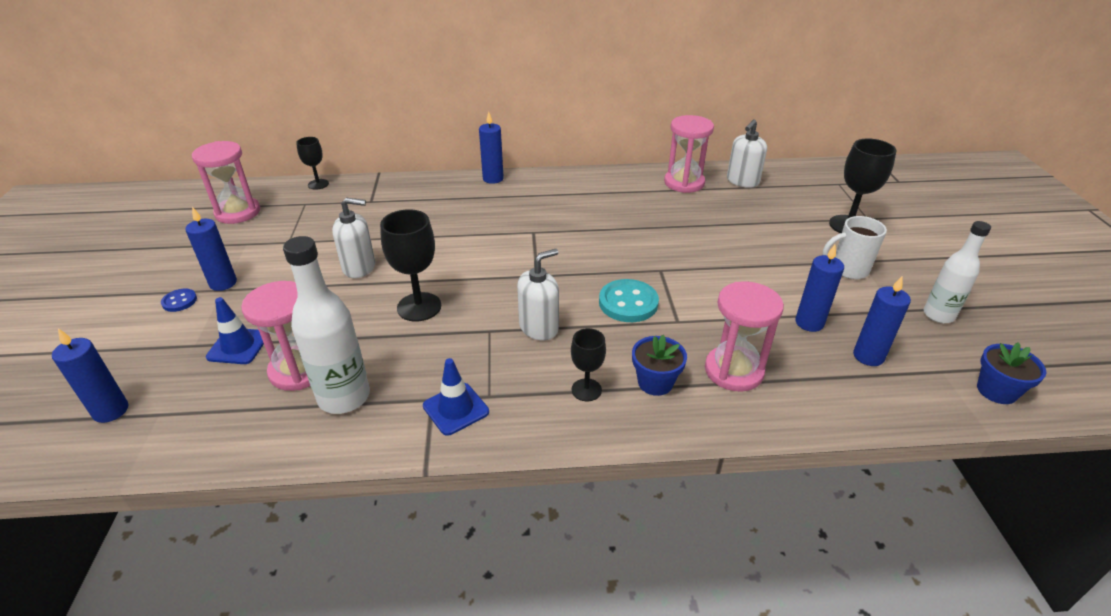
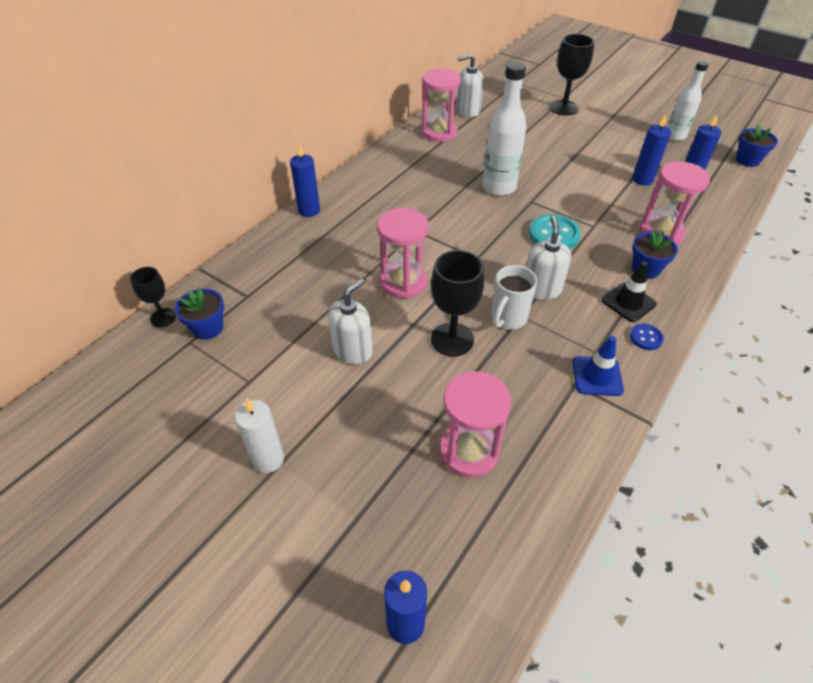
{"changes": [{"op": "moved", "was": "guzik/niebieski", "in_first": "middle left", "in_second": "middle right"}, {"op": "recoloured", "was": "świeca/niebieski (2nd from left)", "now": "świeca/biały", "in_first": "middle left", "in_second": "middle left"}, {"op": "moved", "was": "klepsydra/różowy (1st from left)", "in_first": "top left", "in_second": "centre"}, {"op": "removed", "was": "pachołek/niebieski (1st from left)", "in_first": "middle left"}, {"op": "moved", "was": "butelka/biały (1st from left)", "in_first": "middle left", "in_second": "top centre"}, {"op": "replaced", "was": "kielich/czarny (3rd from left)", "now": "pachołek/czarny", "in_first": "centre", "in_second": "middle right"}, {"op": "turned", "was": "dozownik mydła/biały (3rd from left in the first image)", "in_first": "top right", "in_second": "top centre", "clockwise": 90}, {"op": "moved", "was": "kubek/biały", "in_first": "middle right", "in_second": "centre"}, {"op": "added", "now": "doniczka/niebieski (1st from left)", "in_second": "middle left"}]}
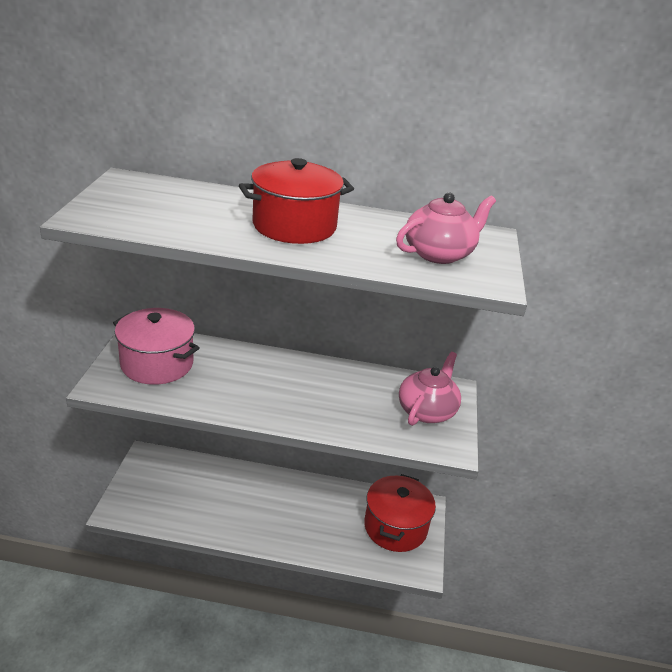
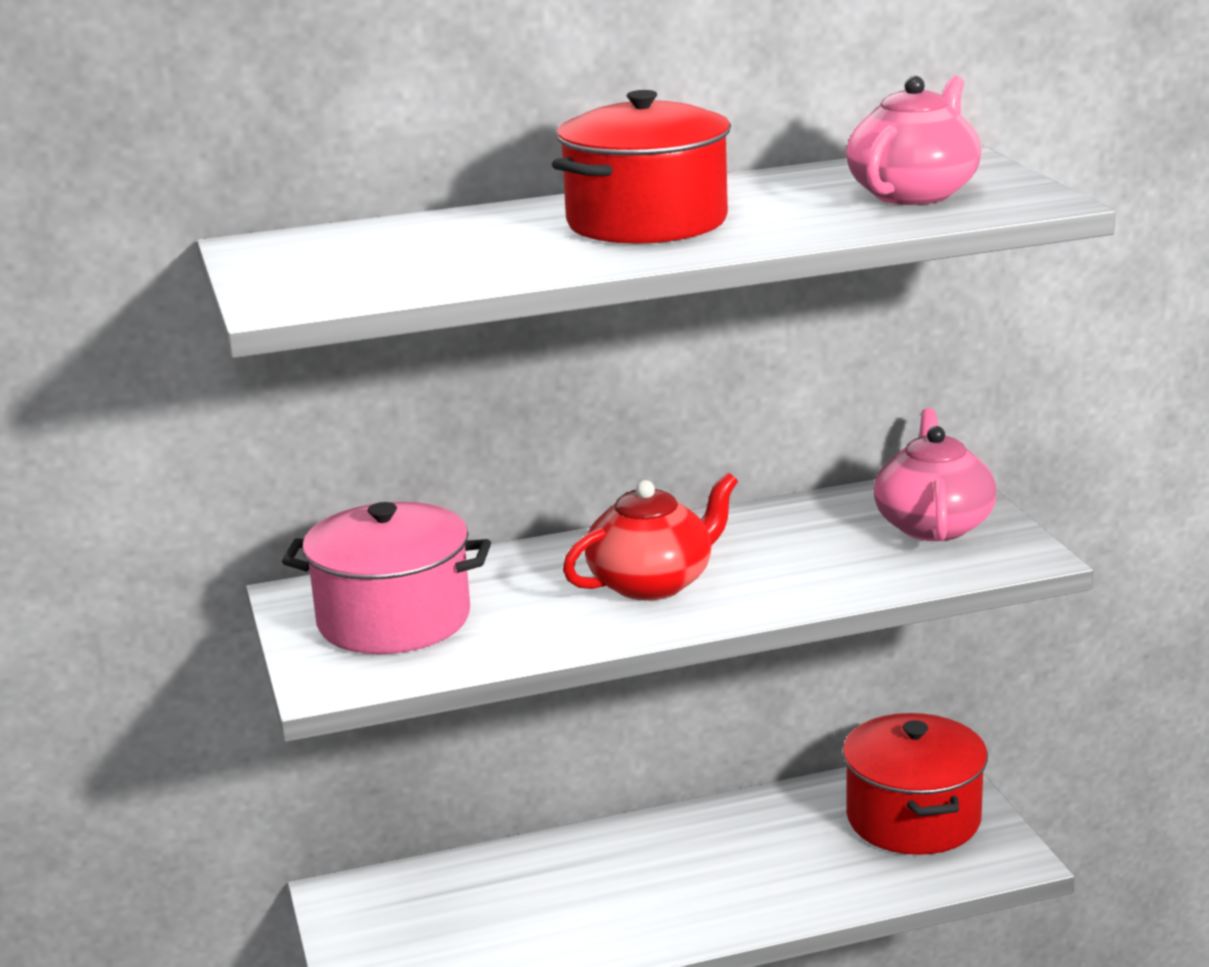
{"changes": [{"op": "added", "now": "imbryk/czerwony", "in_second": "centre"}]}
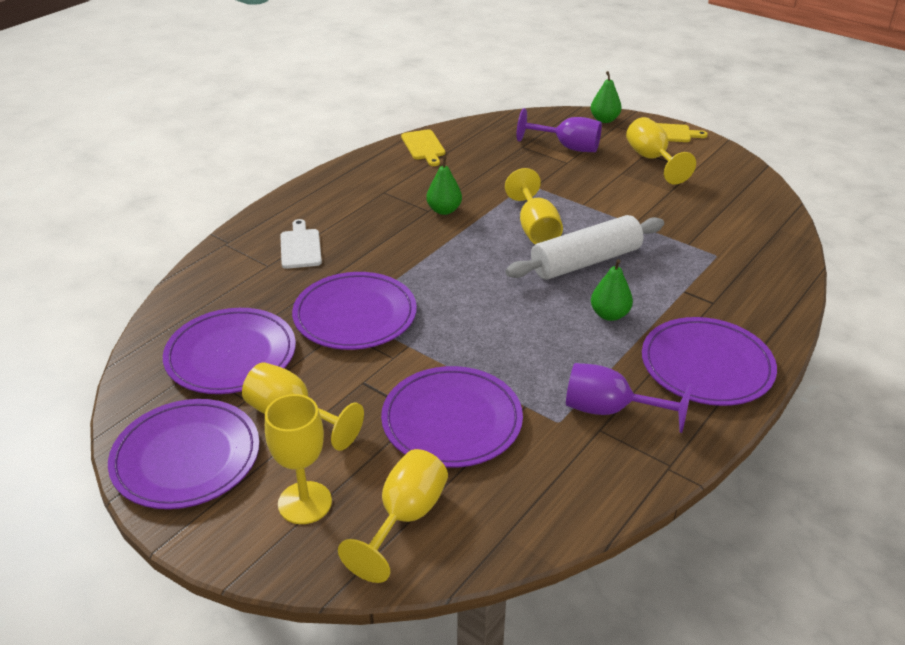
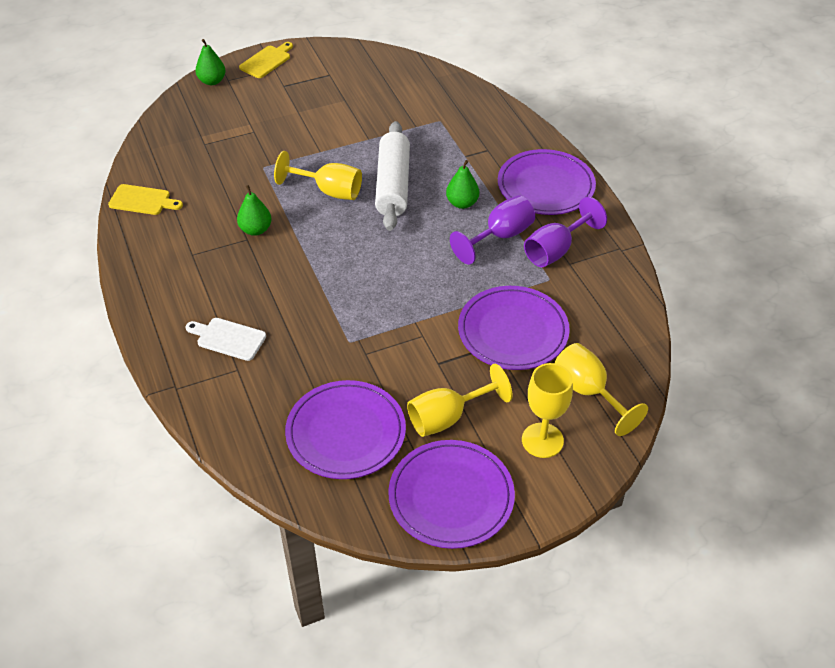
{"changes": [{"op": "removed", "was": "talerz/fioletowy (3rd from left)", "in_first": "centre"}, {"op": "moved", "was": "kielich/fioletowy (1st from left)", "in_first": "top centre", "in_second": "centre"}, {"op": "removed", "was": "kielich/żółty (5th from left)", "in_first": "top right"}]}
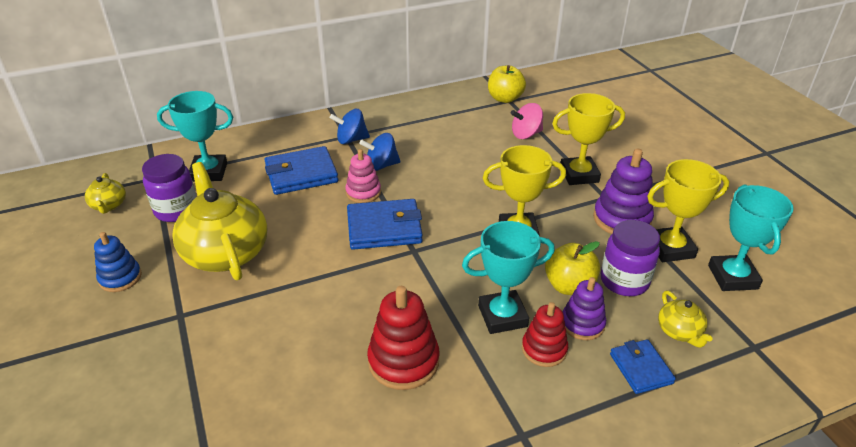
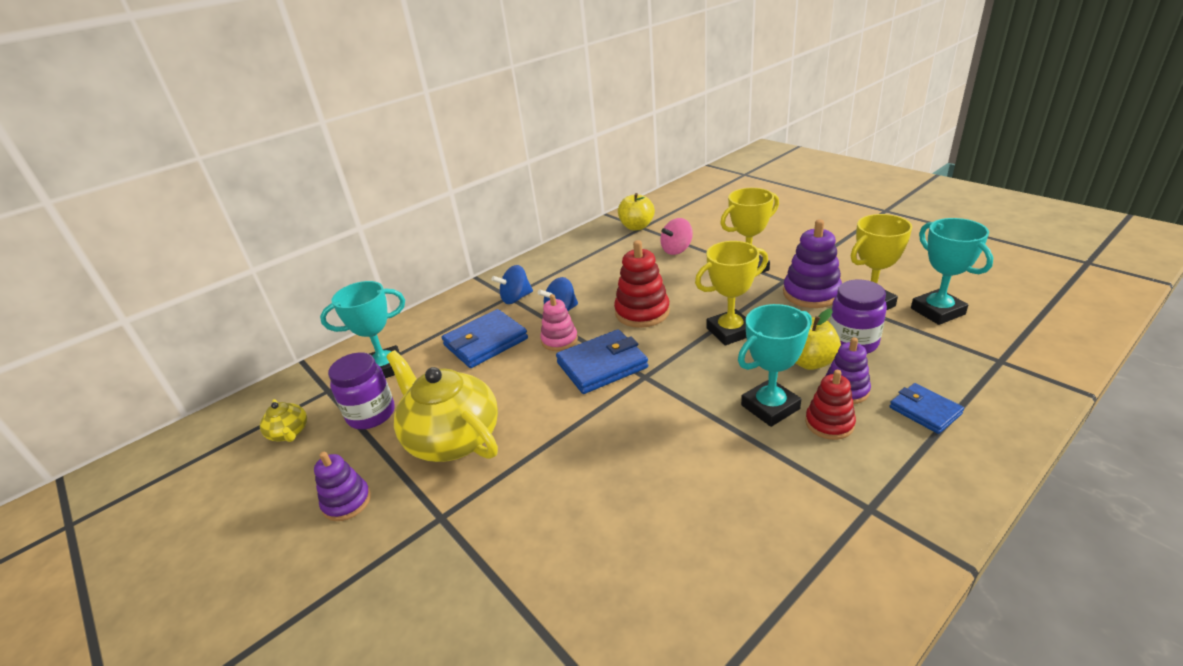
{"changes": [{"op": "recoloured", "was": "zabawka nakładanka/niebieski", "now": "zabawka nakładanka/fioletowy (1st from left)", "in_first": "middle left", "in_second": "bottom left"}, {"op": "moved", "was": "zabawka nakładanka/czerwony (1st from left)", "in_first": "bottom centre", "in_second": "centre"}, {"op": "removed", "was": "imbryk/żółty (3rd from left)", "in_first": "bottom right"}]}
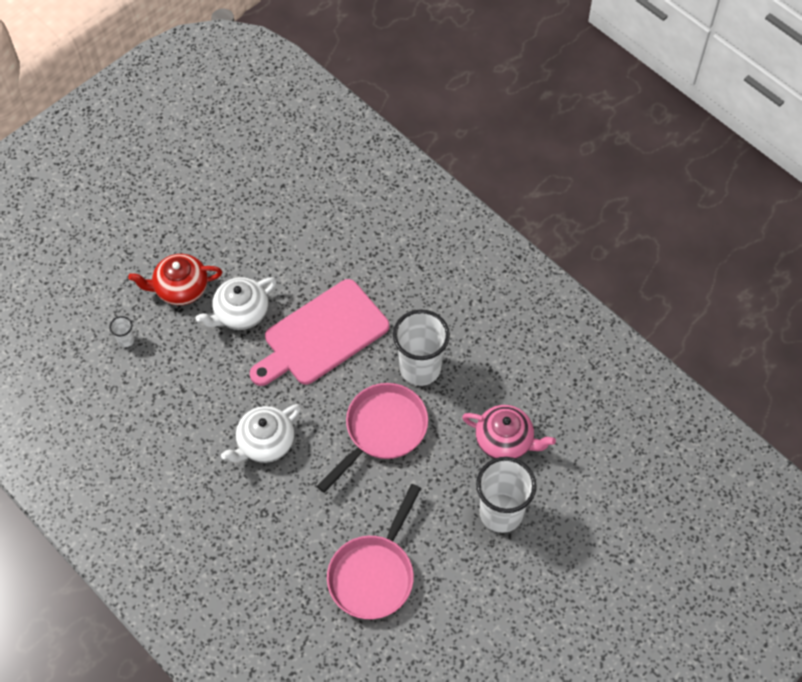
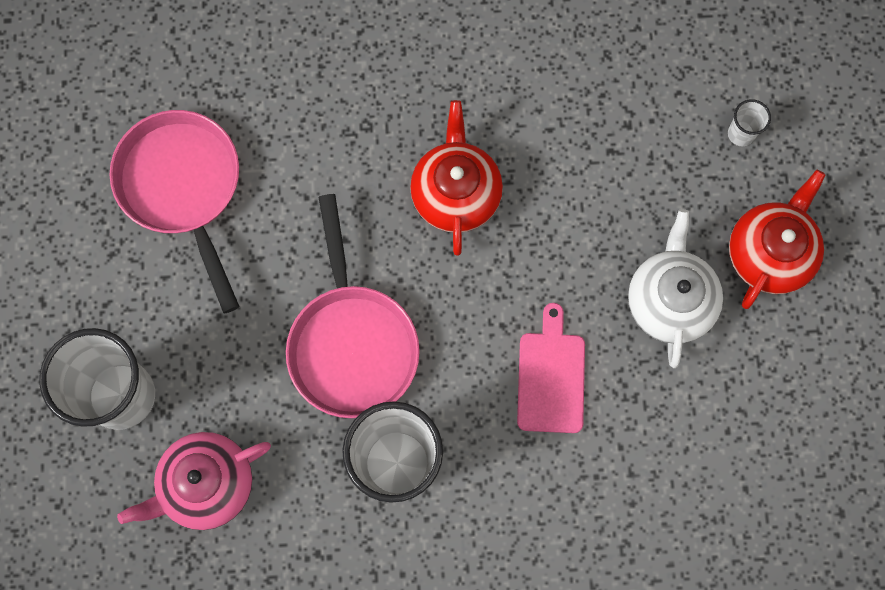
{"changes": [{"op": "recoloured", "was": "imbryk/biały (2nd from left)", "now": "imbryk/czerwony (1st from left)", "in_first": "middle left", "in_second": "top centre"}, {"op": "resized", "was": "deska do krojenia/różowy", "in_first": "centre", "in_second": "centre", "ratio": 0.53}]}
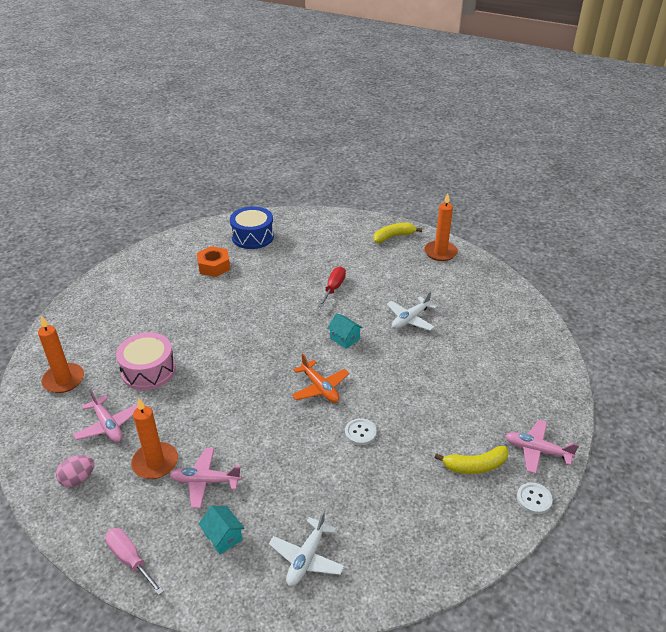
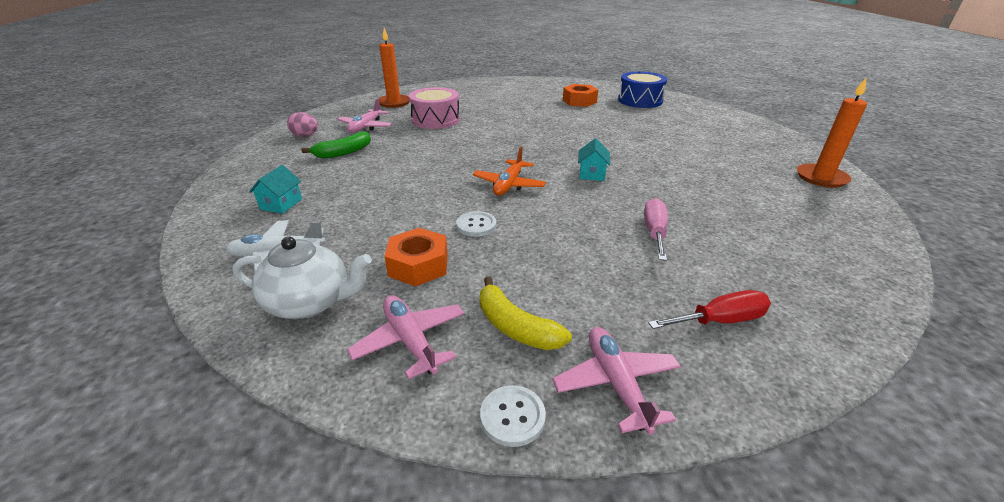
{"changes": [{"op": "moved", "was": "śrubokręt/różowy", "in_first": "bottom left", "in_second": "centre"}, {"op": "replaced", "was": "świeca/pomarańczowy (2nd from left)", "now": "banan/zielony", "in_first": "bottom left", "in_second": "top centre"}, {"op": "moved", "was": "samolot/różowy (2nd from left)", "in_first": "bottom left", "in_second": "bottom centre"}, {"op": "moved", "was": "śrubokręt/czerwony", "in_first": "centre", "in_second": "middle right"}, {"op": "removed", "was": "banan/żółty (1st from left)", "in_first": "centre"}, {"op": "removed", "was": "samolot/biały (2nd from left)", "in_first": "centre"}, {"op": "added", "now": "imbryk/biały", "in_second": "middle left"}, {"op": "added", "now": "nakrętka/pomarańczowy (1st from left)", "in_second": "centre"}]}
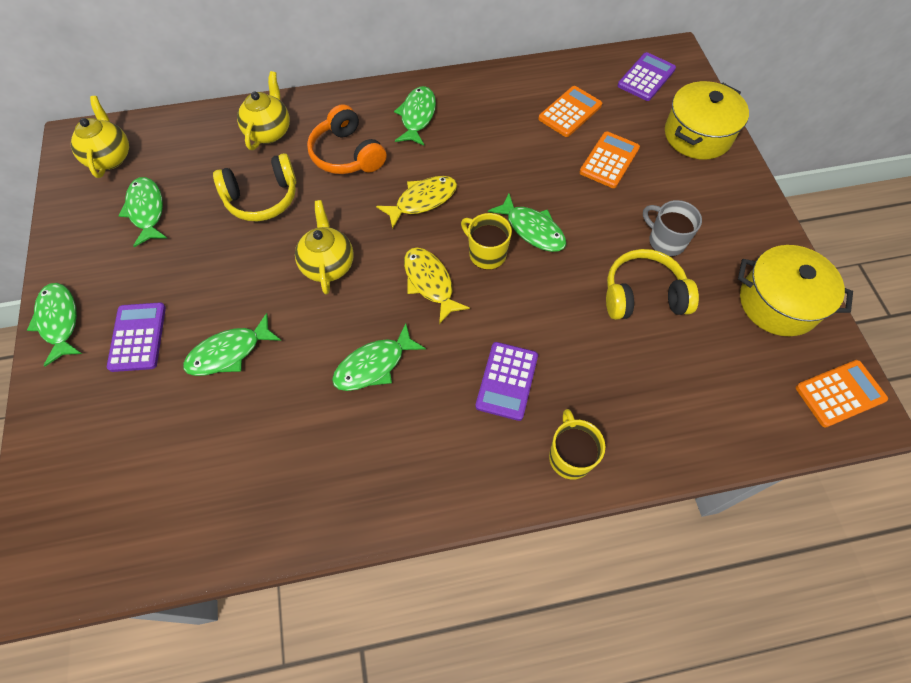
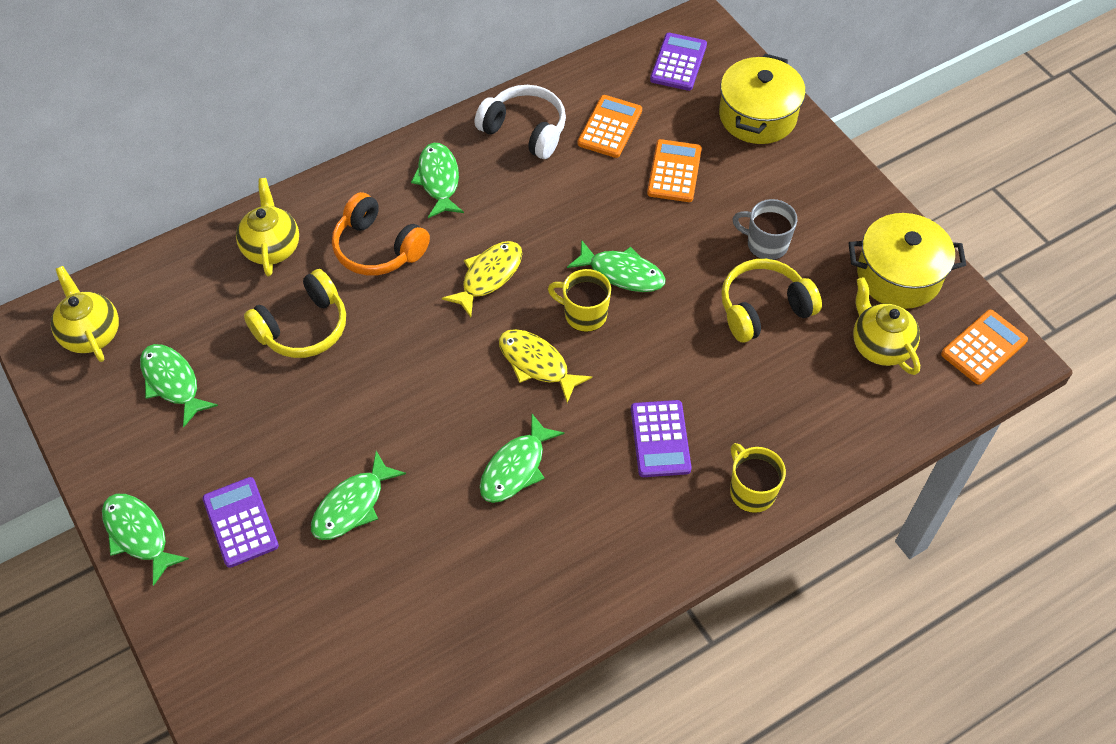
{"changes": [{"op": "moved", "was": "imbryk/żółty (3rd from left)", "in_first": "centre", "in_second": "middle right"}, {"op": "added", "now": "słuchawki/biały", "in_second": "top centre"}]}
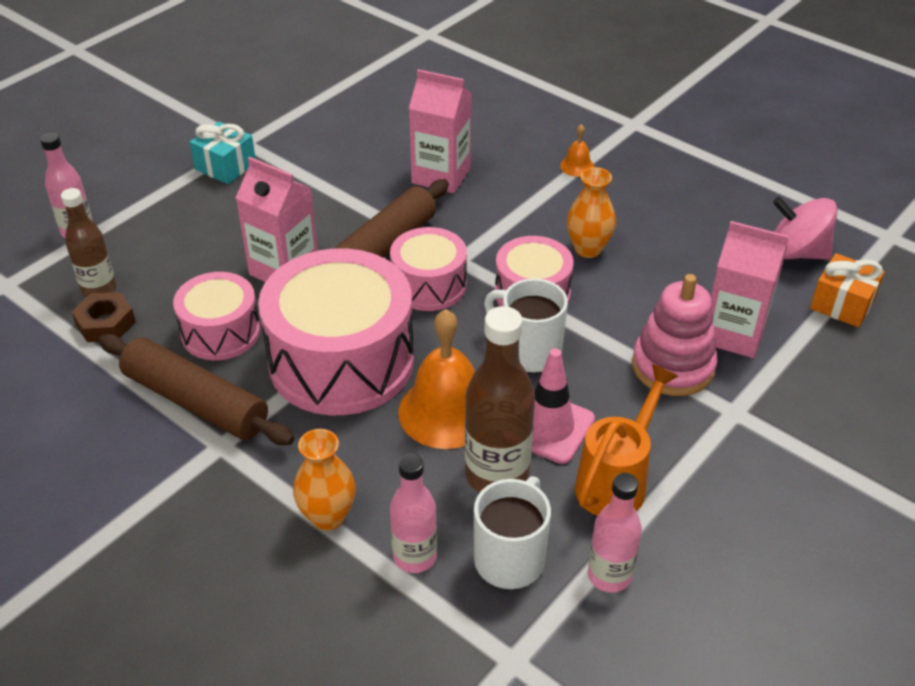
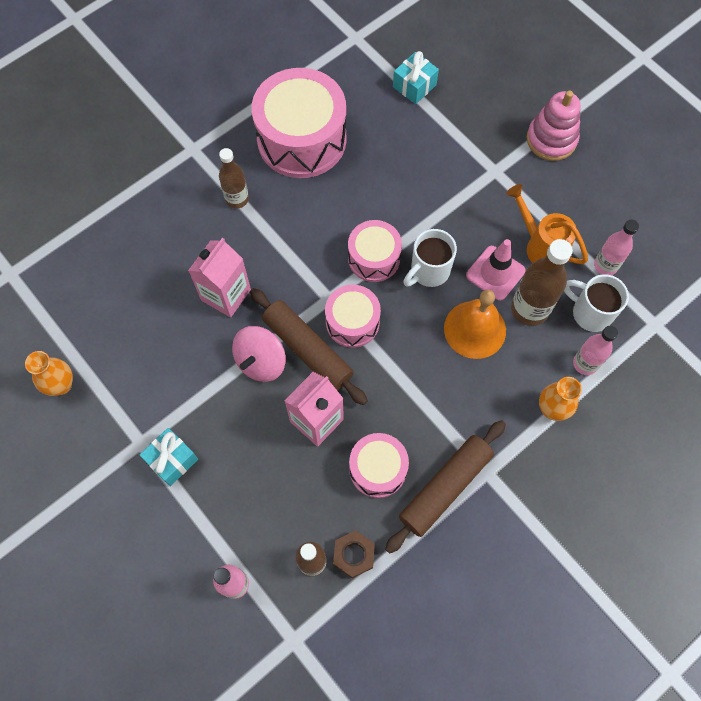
{"changes": [{"op": "moved", "was": "bęben/różowy (2nd from left in the first image)", "now": "bęben/różowy (1st from left)", "in_first": "centre", "in_second": "top centre"}, {"op": "replaced", "was": "dzwonek/pomarańczowy (2nd from left)", "now": "butelka/brązowy (1st from left)", "in_first": "top centre", "in_second": "top centre"}, {"op": "moved", "was": "wazon/pomarańczowy (2nd from left in the first image)", "now": "wazon/pomarańczowy (1st from left)", "in_first": "top centre", "in_second": "middle left"}, {"op": "moved", "was": "zabawka nakładanka/różowy", "in_first": "middle right", "in_second": "top right"}, {"op": "removed", "was": "karton mleka/różowy (3rd from left)", "in_first": "middle right"}, {"op": "moved", "was": "bączek/różowy", "in_first": "top right", "in_second": "centre"}, {"op": "recoloured", "was": "prezent/pomarańczowy", "now": "prezent/turkusowy (2nd from left)", "in_first": "middle right", "in_second": "top centre"}]}
